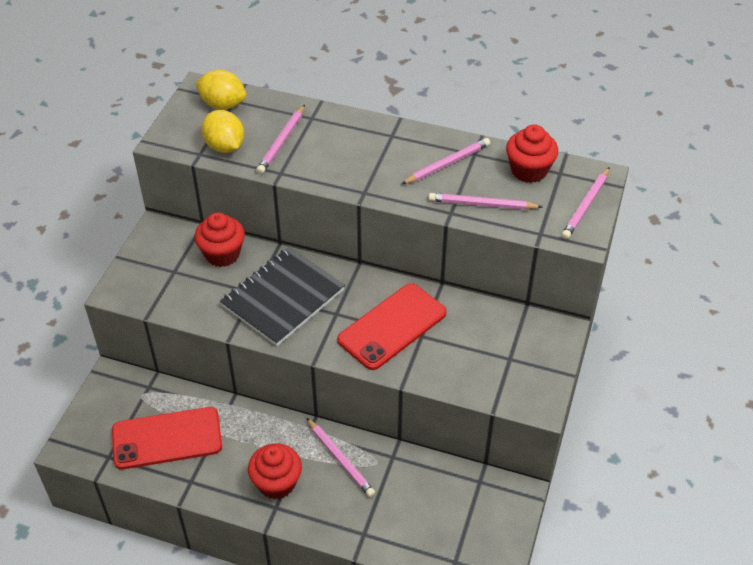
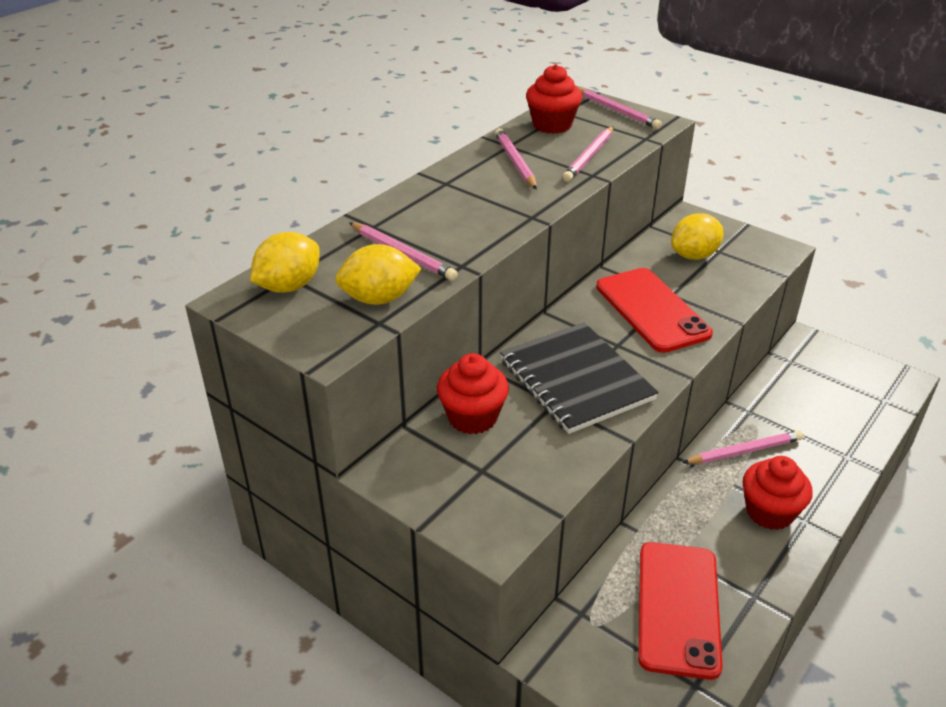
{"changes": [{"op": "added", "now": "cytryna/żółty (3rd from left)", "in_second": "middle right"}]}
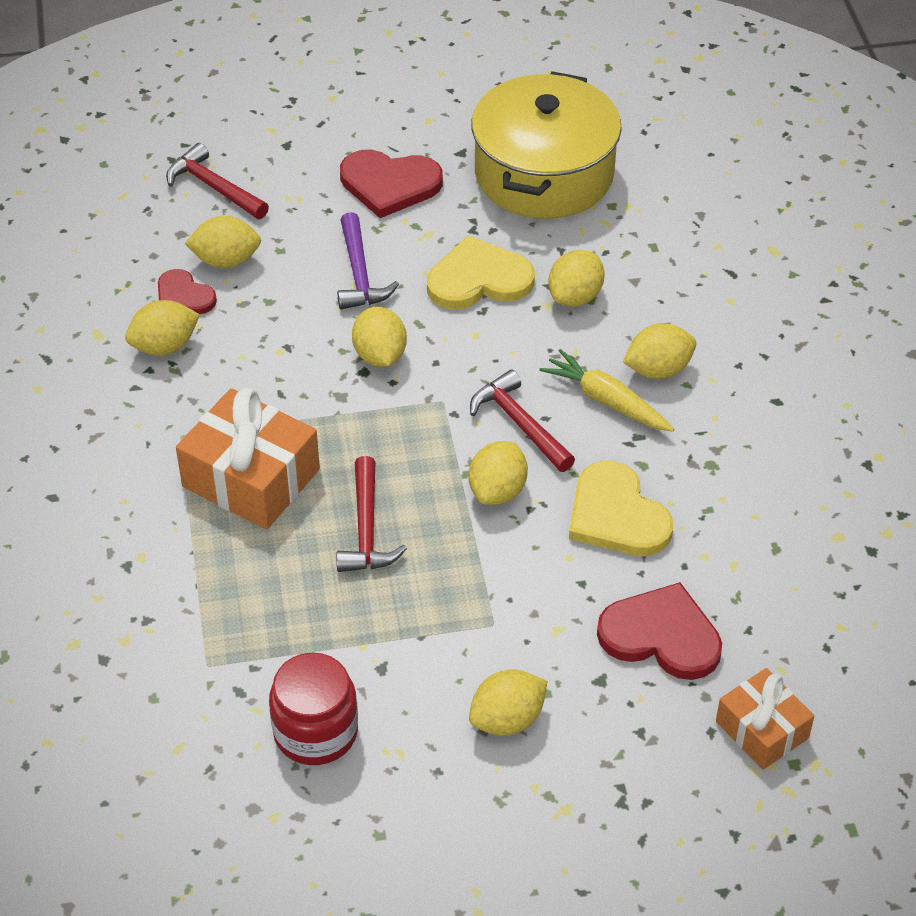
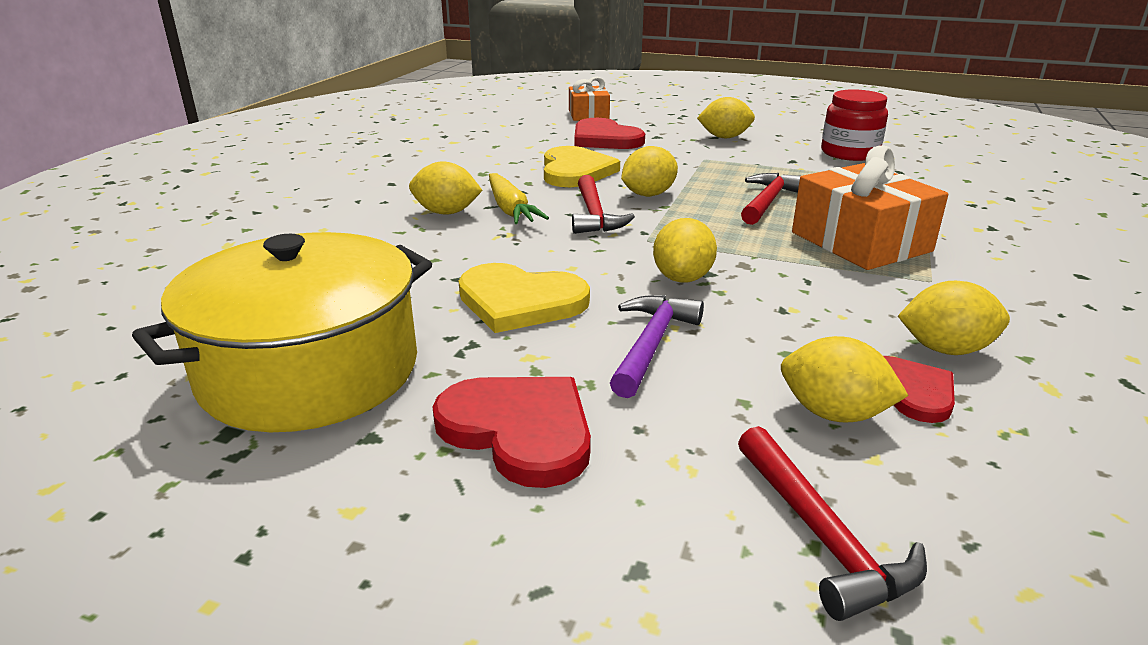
{"changes": [{"op": "removed", "was": "cytryna/żółty (6th from left)", "in_first": "top centre"}]}
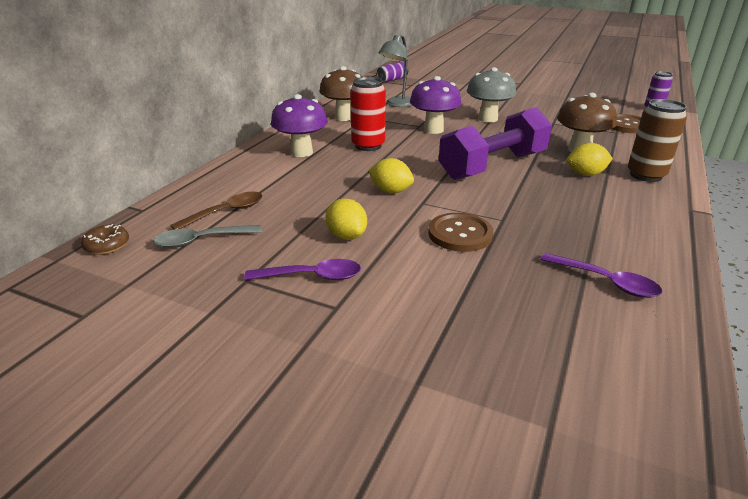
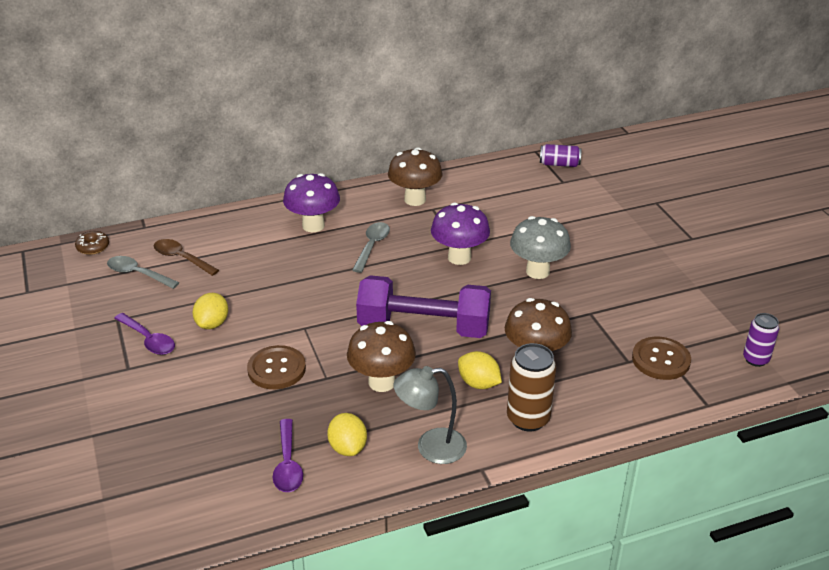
{"changes": [{"op": "turned", "was": "łyżka/brązowy", "in_first": "middle left", "in_second": "middle left", "clockwise": -150}, {"op": "replaced", "was": "puszka/czerwony", "now": "łyżka/szary (2nd from left)", "in_first": "top centre", "in_second": "centre"}, {"op": "moved", "was": "cytryna/żółty (2nd from left)", "in_first": "centre", "in_second": "bottom centre"}, {"op": "moved", "was": "lampka/szary", "in_first": "top centre", "in_second": "bottom centre"}, {"op": "added", "now": "grzyb/brązowy (1st from left)", "in_second": "centre"}]}
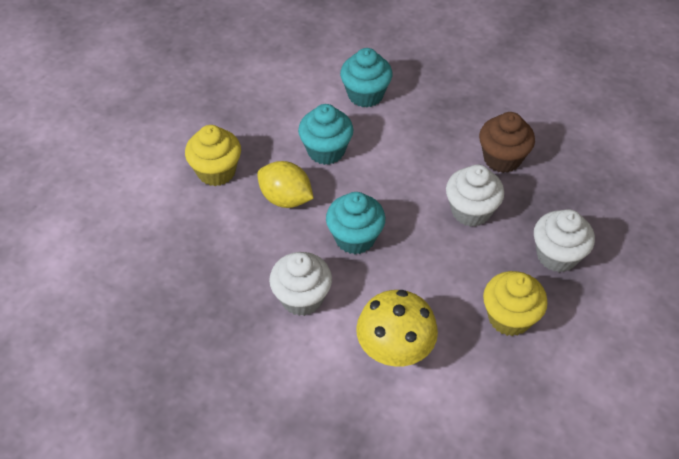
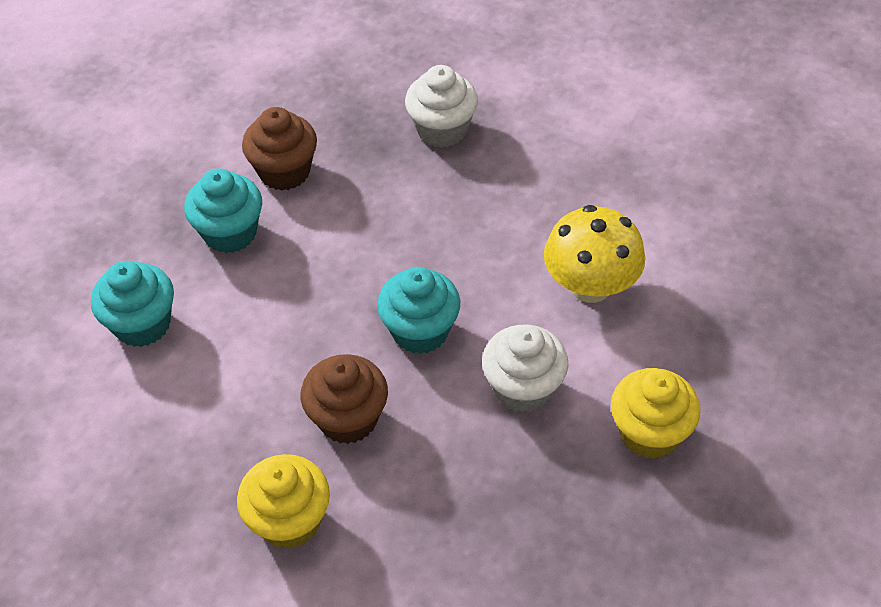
{"changes": [{"op": "replaced", "was": "cytryna/żółty", "now": "muffinka/brązowy (2nd from left)", "in_first": "centre", "in_second": "centre"}, {"op": "moved", "was": "muffinka/turkusowy (1st from left in the first image)", "now": "muffinka/turkusowy (2nd from left)", "in_first": "top centre", "in_second": "middle left"}, {"op": "removed", "was": "muffinka/biały (2nd from left)", "in_first": "middle right"}, {"op": "moved", "was": "muffinka/żółty (2nd from left)", "in_first": "middle right", "in_second": "bottom right"}]}
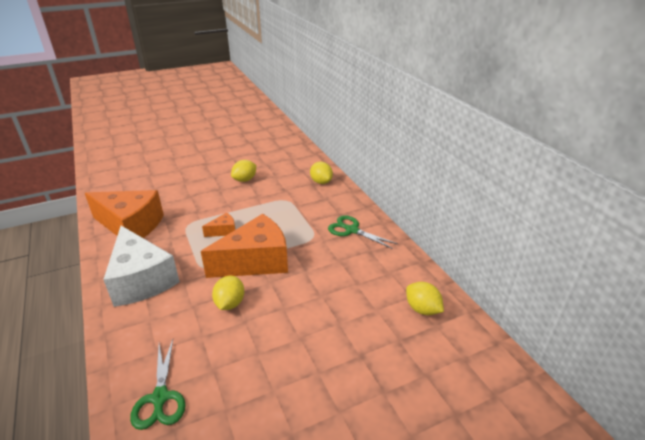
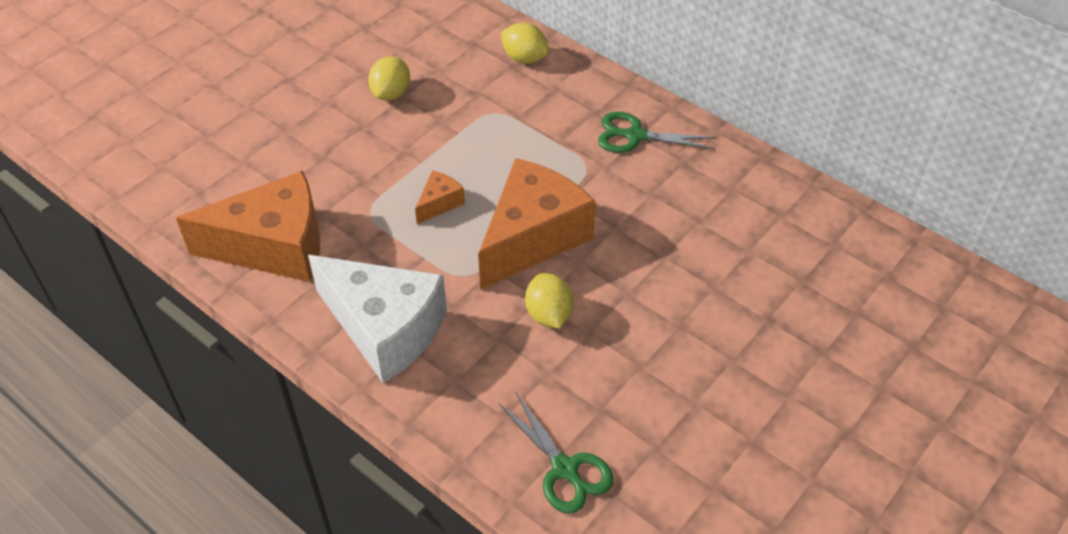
{"changes": [{"op": "removed", "was": "cytryna/żółty (4th from left)", "in_first": "bottom centre"}]}
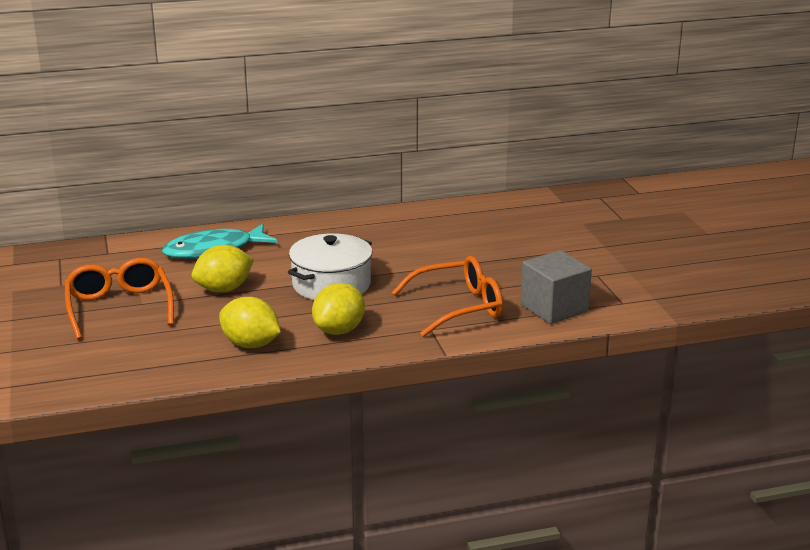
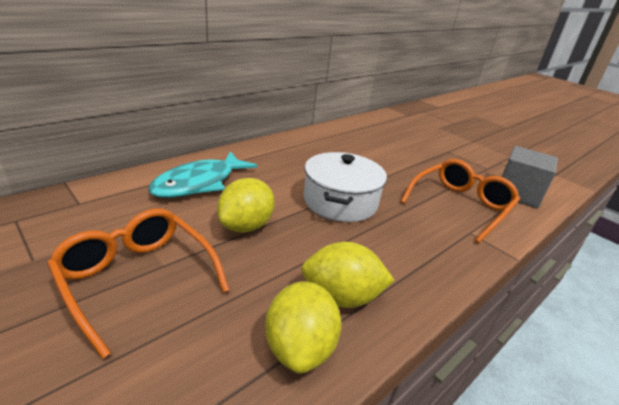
{"changes": [{"op": "moved", "was": "cytryna/żółty (3rd from left in the first image)", "now": "cytryna/żółty (2nd from left)", "in_first": "centre", "in_second": "bottom centre"}]}
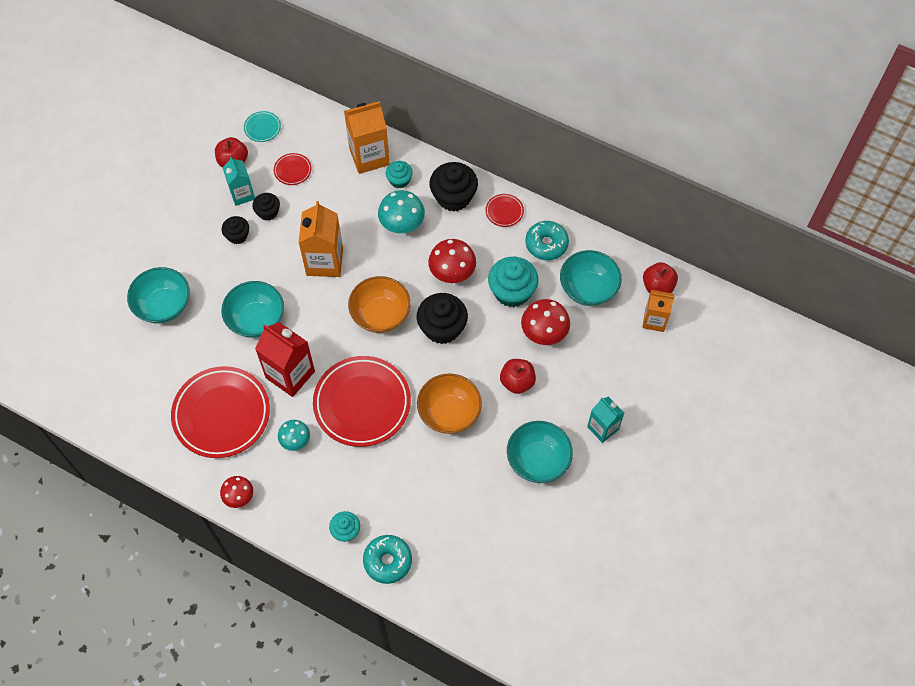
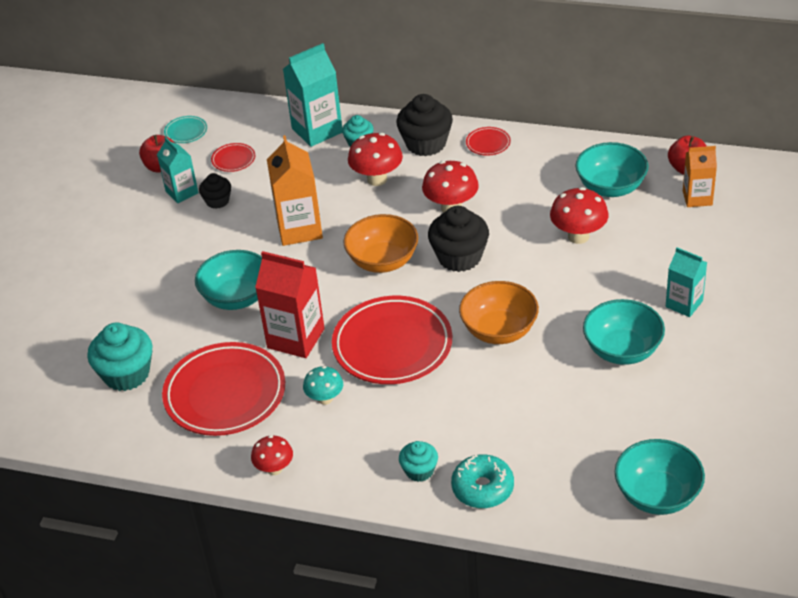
{"changes": [{"op": "moved", "was": "miska/turkusowy (1st from left in the first image)", "now": "miska/turkusowy (4th from left)", "in_first": "middle left", "in_second": "bottom right"}, {"op": "removed", "was": "muffinka/czarny (1st from left)", "in_first": "middle left"}, {"op": "recoloured", "was": "karton mleka/pomarańczowy (2nd from left)", "now": "karton mleka/turkusowy (2nd from left)", "in_first": "top centre", "in_second": "top centre"}, {"op": "recoloured", "was": "grzyb/turkusowy (2nd from left)", "now": "grzyb/czerwony (2nd from left)", "in_first": "top centre", "in_second": "top centre"}, {"op": "moved", "was": "muffinka/turkusowy (3rd from left in the first image)", "now": "muffinka/turkusowy (1st from left)", "in_first": "centre", "in_second": "middle left"}, {"op": "removed", "was": "jabłko/czerwony (2nd from left)", "in_first": "centre"}, {"op": "removed", "was": "donut/turkusowy (2nd from left)", "in_first": "centre"}]}
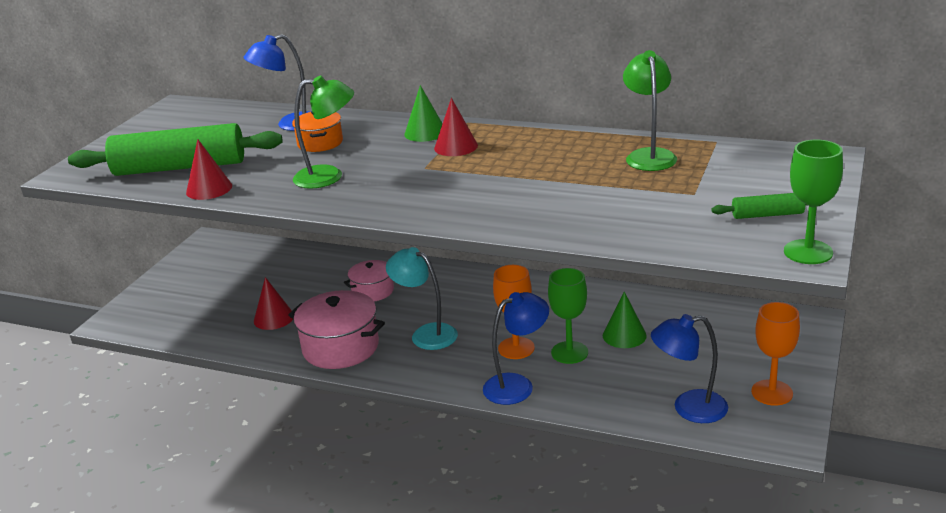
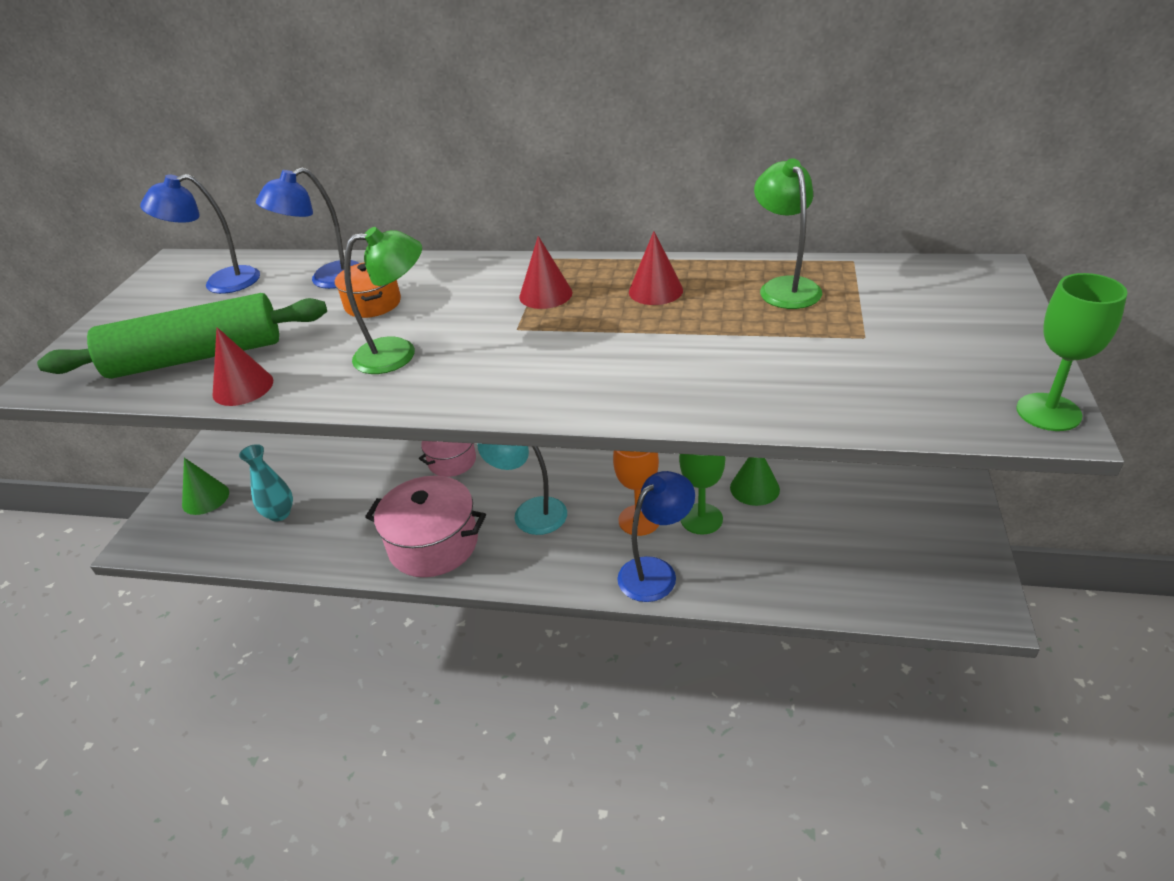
{"changes": [{"op": "moved", "was": "stożek/czerwony (2nd from left in the first image)", "now": "stożek/czerwony (3rd from left)", "in_first": "middle left", "in_second": "top centre"}, {"op": "moved", "was": "stożek/zielony (1st from left)", "in_first": "top centre", "in_second": "middle left"}, {"op": "moved", "was": "lampka/niebieski (3rd from left in the first image)", "now": "lampka/niebieski (1st from left)", "in_first": "bottom right", "in_second": "top left"}, {"op": "removed", "was": "wałek do ciasta/zielony (2nd from left)", "in_first": "middle right"}, {"op": "removed", "was": "kielich/pomarańczowy (2nd from left)", "in_first": "bottom right"}, {"op": "added", "now": "wazon/turkusowy", "in_second": "middle left"}]}
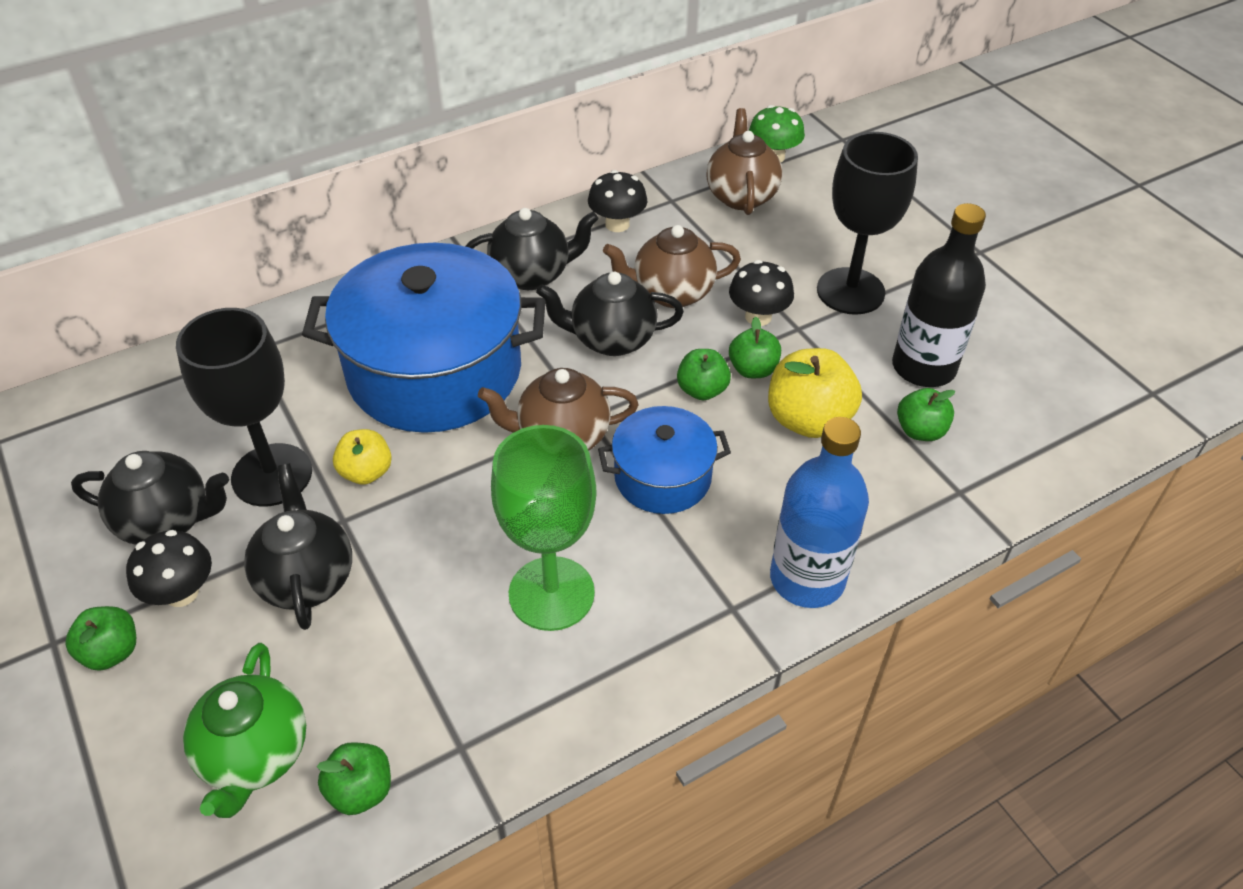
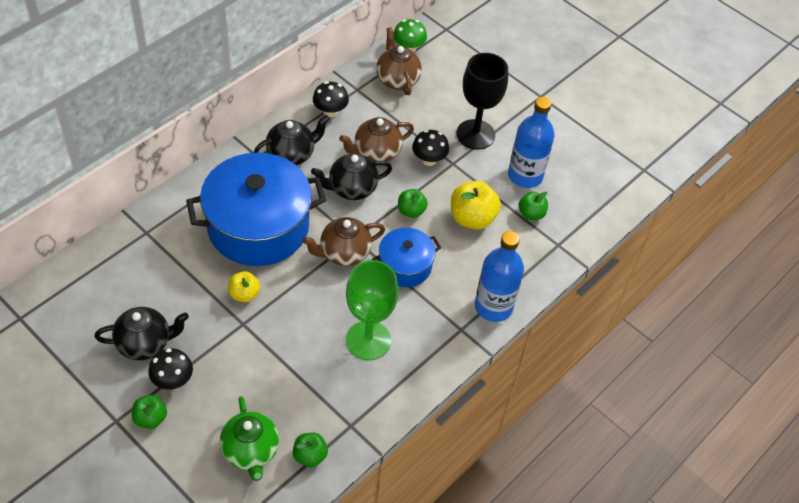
{"changes": [{"op": "removed", "was": "kielich/czarny (1st from left)", "in_first": "middle left"}, {"op": "removed", "was": "imbryk/czarny (2nd from left)", "in_first": "middle left"}, {"op": "removed", "was": "jabłko/zielony (4th from left)", "in_first": "centre"}, {"op": "recoloured", "was": "butelka/czarny", "now": "butelka/niebieski (2nd from left)", "in_first": "top right", "in_second": "top centre"}]}
